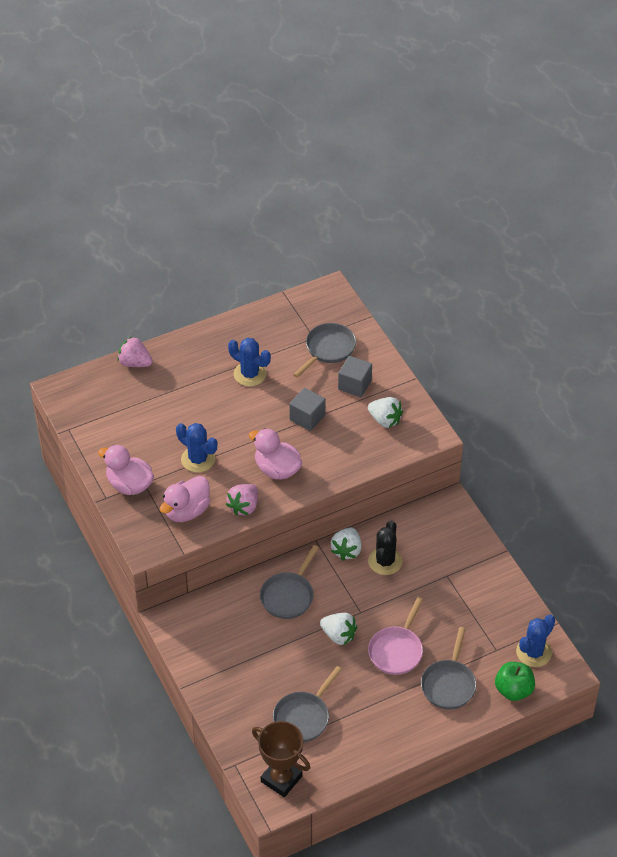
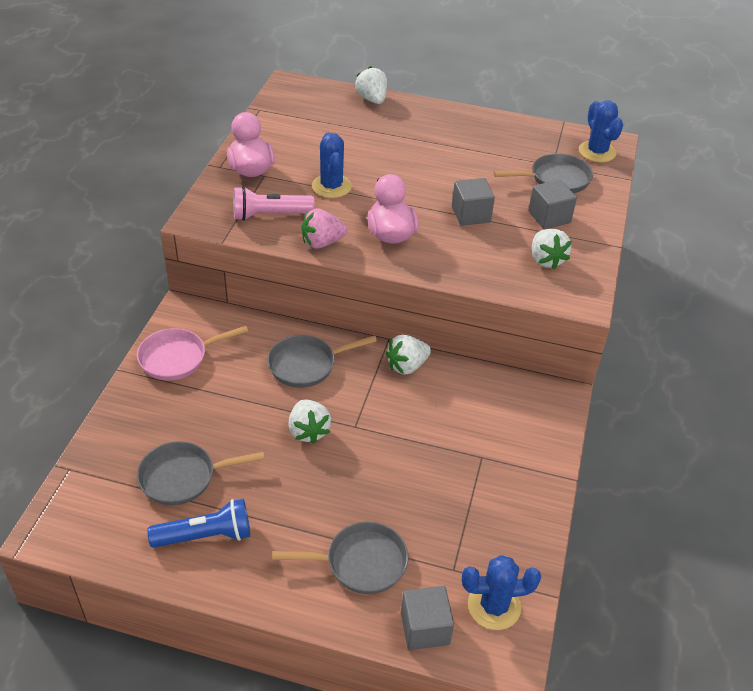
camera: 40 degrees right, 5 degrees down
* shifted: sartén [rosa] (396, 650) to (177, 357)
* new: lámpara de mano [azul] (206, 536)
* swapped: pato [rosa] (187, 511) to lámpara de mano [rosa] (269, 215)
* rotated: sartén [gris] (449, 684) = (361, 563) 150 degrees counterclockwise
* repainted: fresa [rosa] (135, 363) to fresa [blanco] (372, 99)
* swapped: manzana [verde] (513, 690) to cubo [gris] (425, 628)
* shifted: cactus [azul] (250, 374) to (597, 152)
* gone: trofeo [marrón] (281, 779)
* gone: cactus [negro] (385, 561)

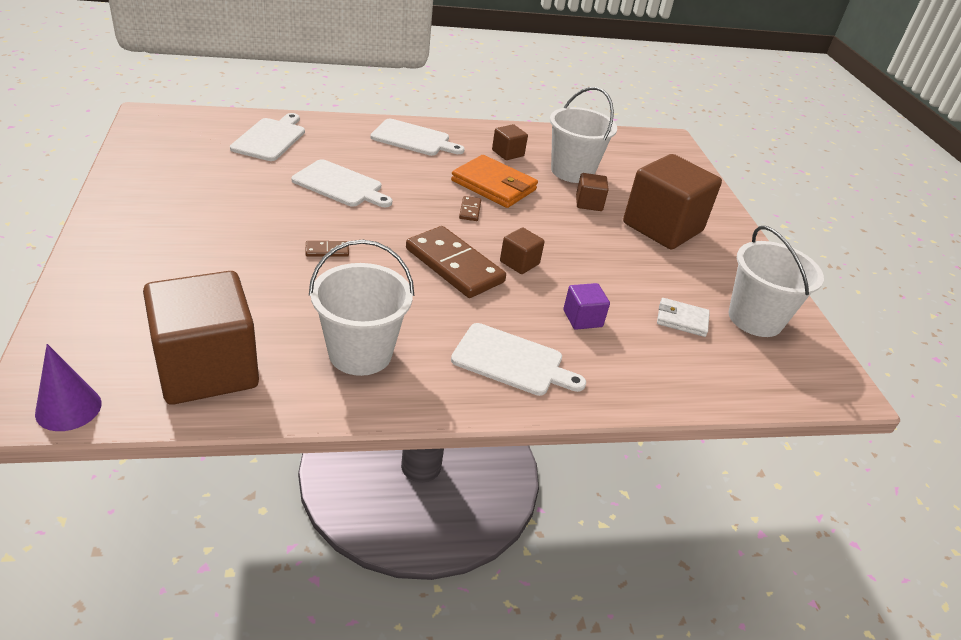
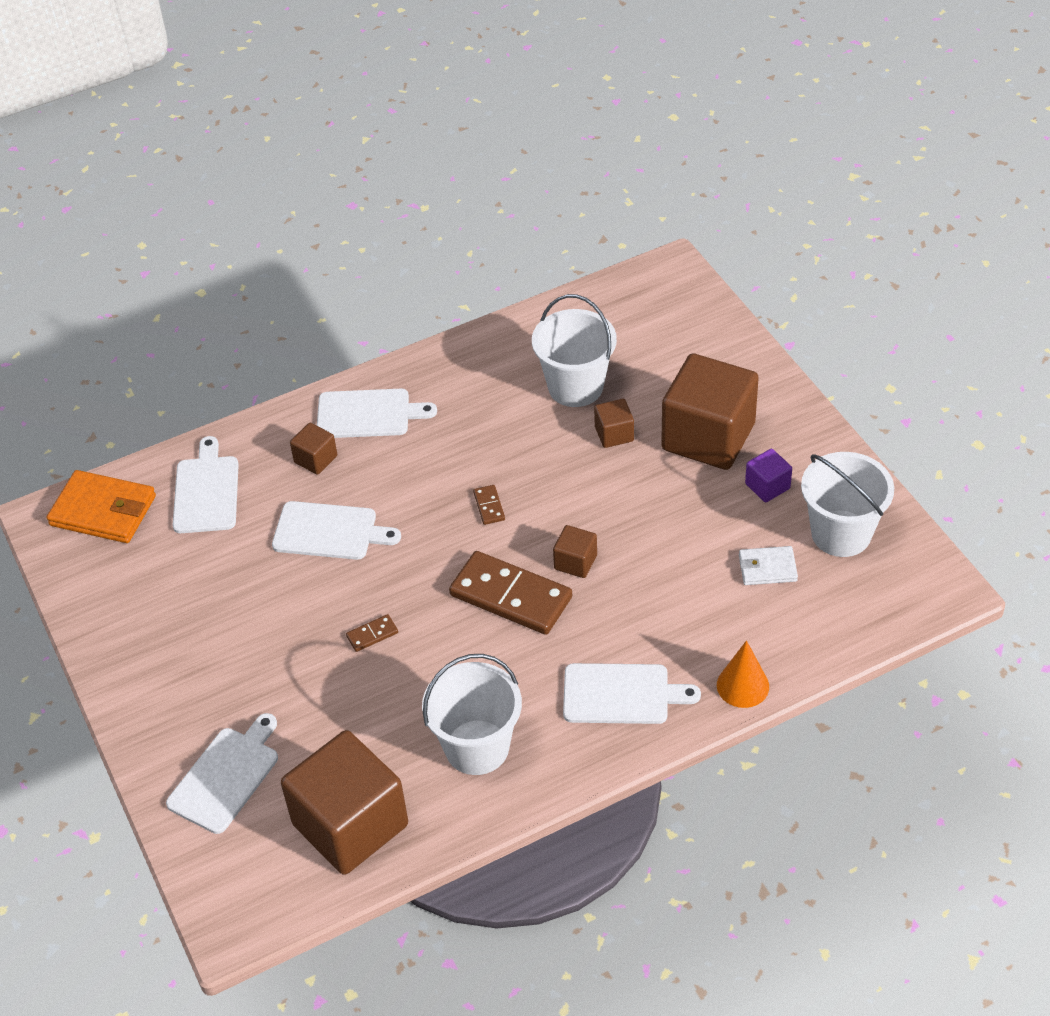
camera: 10 degrees left, 10 degrees up
* shifted: cartera [naranja] (493, 185) to (103, 511)
* new: tabla de cortar [blanco] (226, 776)
* shifted: cubo [marrón] (508, 153) to (315, 459)
* new: cono [naranja] (742, 685)
* shifted: cubo [morado] (582, 318) to (767, 486)
* gone: cono [morado] (68, 408)

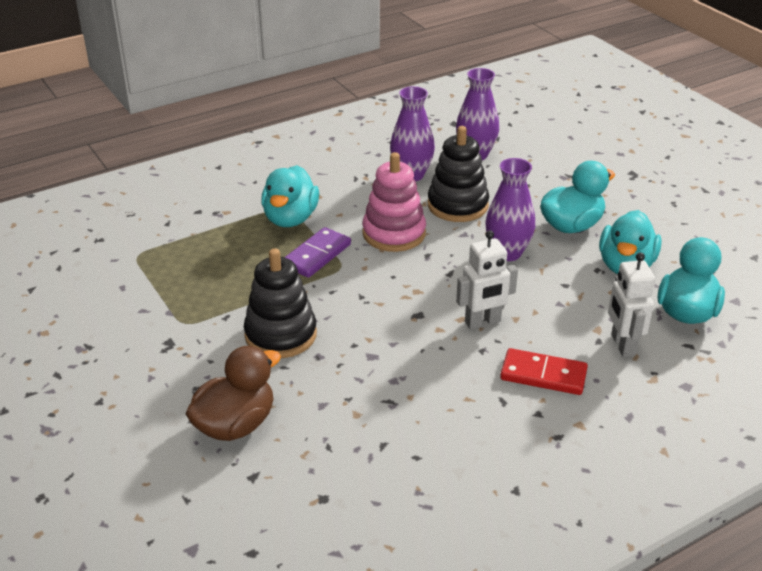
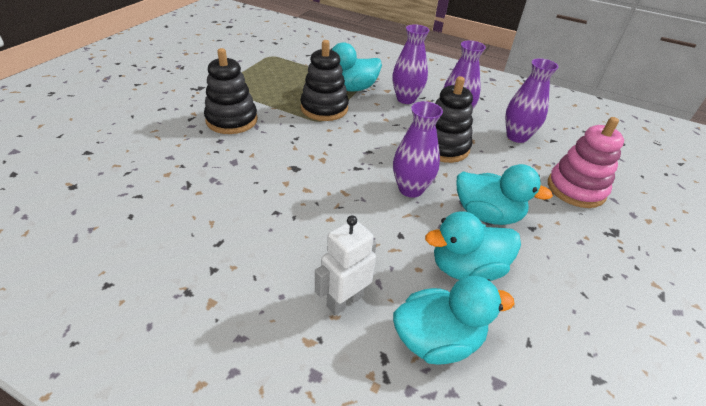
camera: 55 degrees right, 5 degrees up
* swapped: ficha de dominó [morado] (317, 255) to juguete apilable [negro] (324, 108)
* new: florero [morado] (406, 99)
* shifted: juguete apilable [rosa] (394, 233) to (576, 189)
* gone: pato [marrón] (235, 425)
* gone: robot [blanco] (483, 322)
* gone: ficha de dominó [rojo] (543, 375)

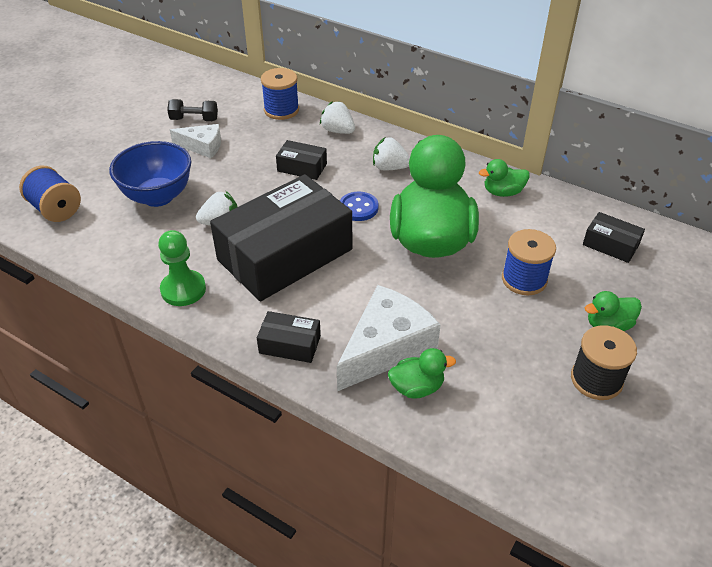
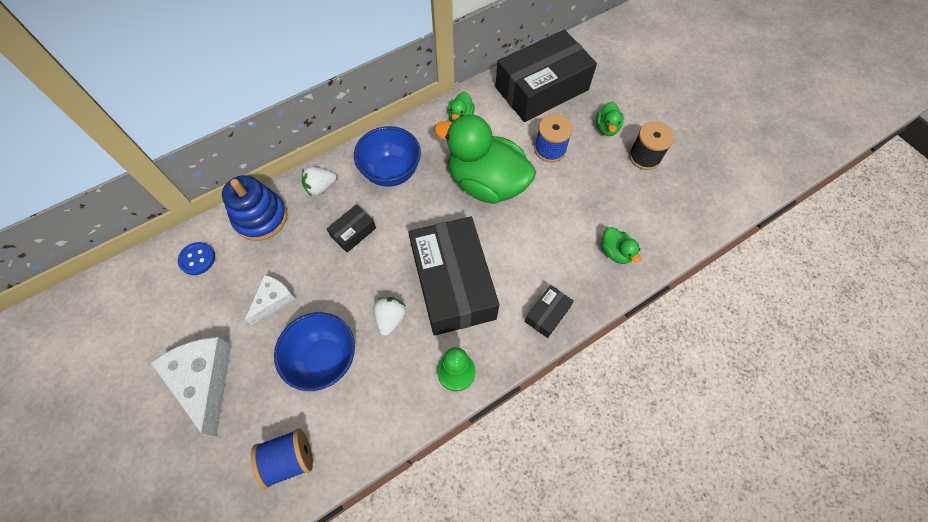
camera: 65 degrees left, 20 degrees up
* shifted: queso [blanco] (386, 347) to (205, 380)
* shifted: botón [azul] (358, 208) to (197, 259)
* swapped: carrete [azul] (281, 110) to juguete apilable [azul] (261, 217)
* swapped: fresa [blanco] (390, 167) to cuenco [azul] (391, 172)
* scaled: caja [negro] (610, 245) = (541, 89) x2.35
* rotated: pato [verde] (417, 387) = (615, 252) 135 degrees clockwise
* gone: mancuerna [negro] (194, 119)

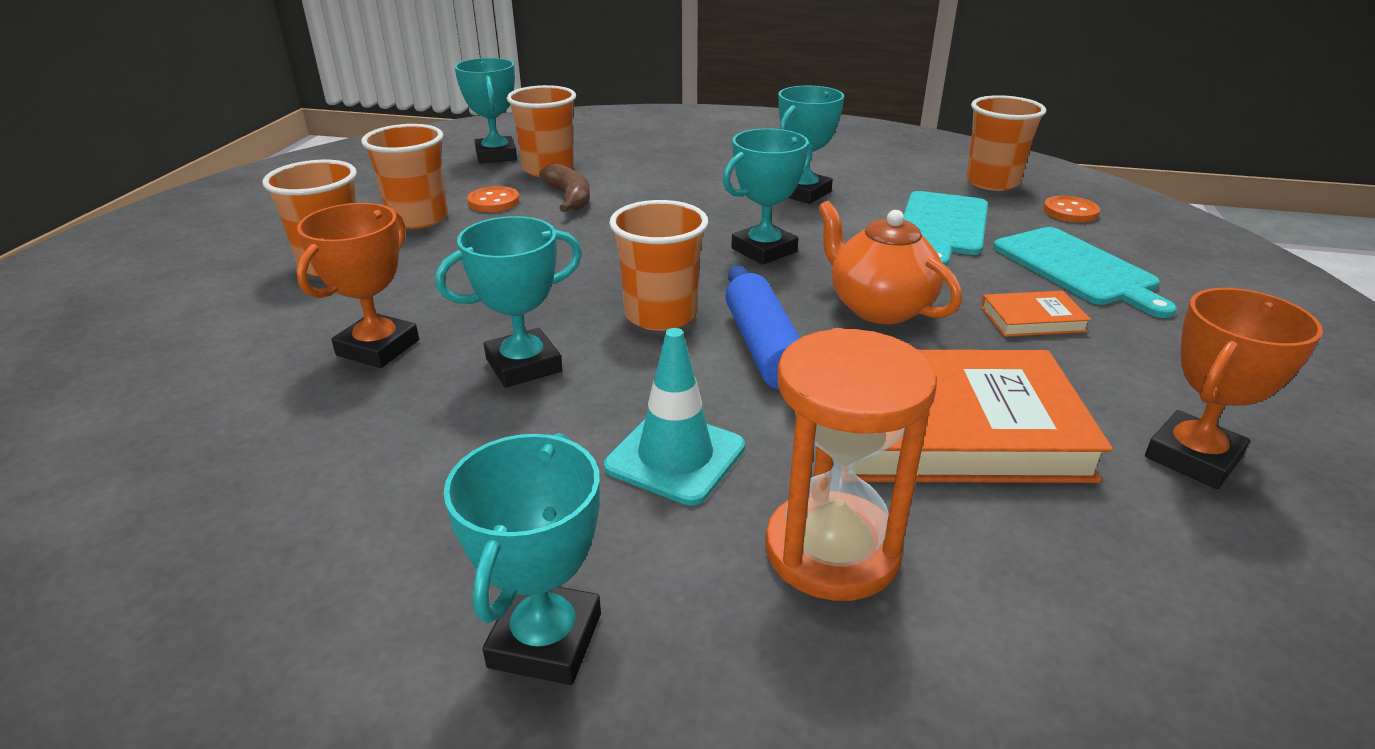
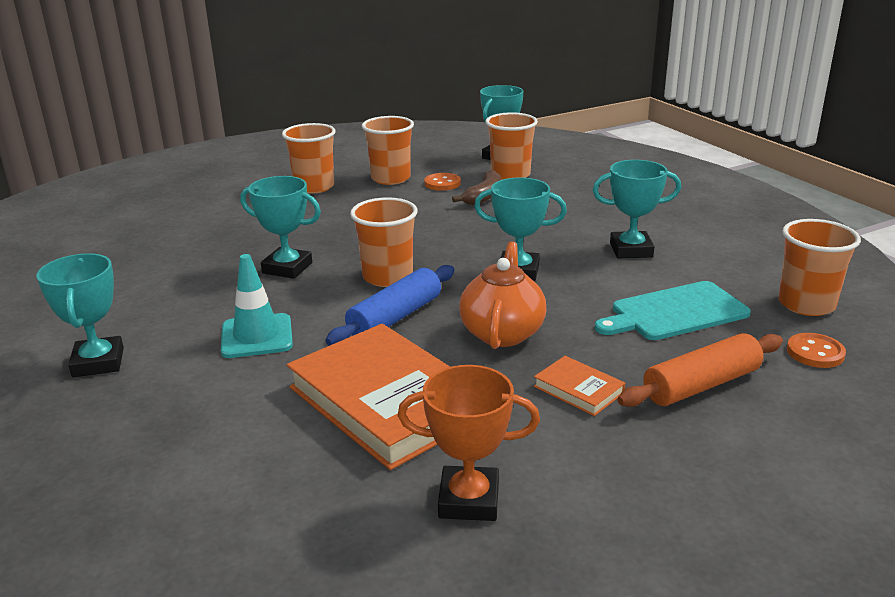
camera: 50 degrees right, 5 degrees down
* rotated: trofeo [turquesa] (545, 640) = (98, 362) 75 degrees counterclockwise
* swapped: tabla de cortar [turquesa] (1078, 269) to rodillo [naranja] (701, 385)
* gone: trofeo [naranja] (378, 348)
* gone: reloj de arena [naranja] (832, 550)

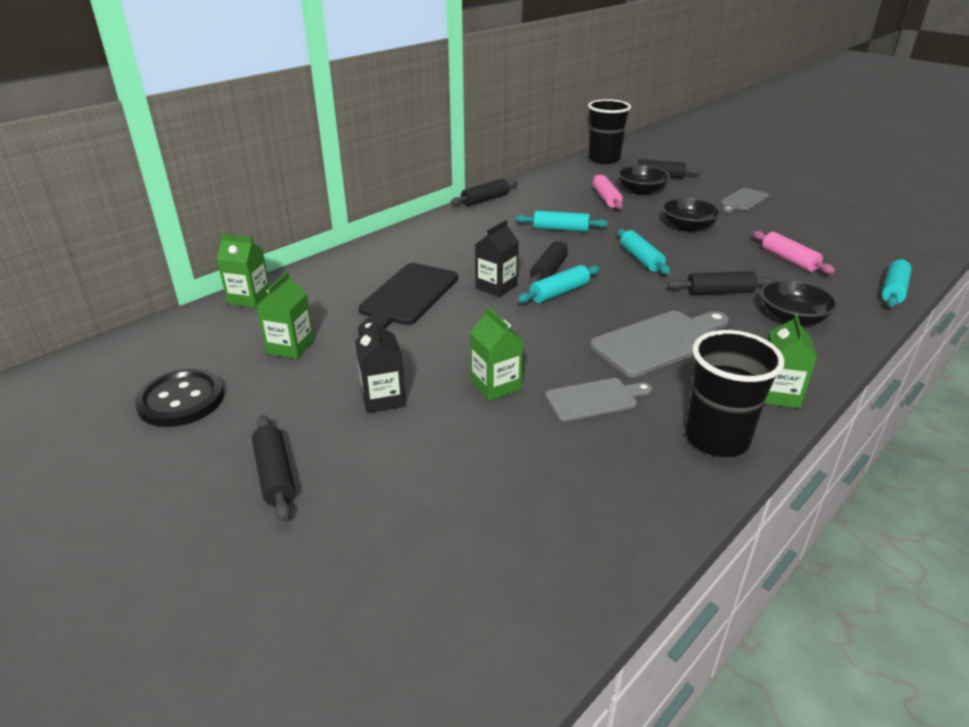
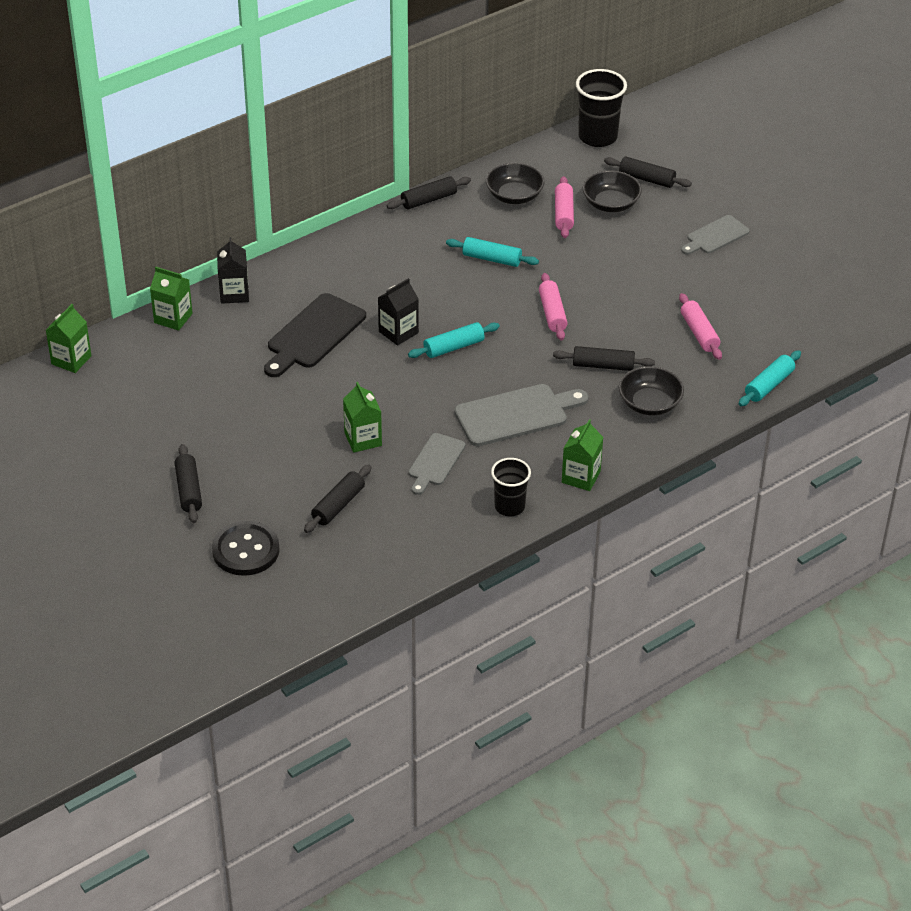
camera: 10 degrees right, 10 degrees up
* shifted: cartón de leche [verde] (290, 347) to (71, 360)
* shifted: botón [negro] (181, 400) to (246, 550)
* shifted: cartón de leche [negro] (383, 398) to (234, 293)
* shifted: rodillo [negro] (549, 271) to (338, 505)
* rotated: tabla de cortar [gris] (594, 399) = (435, 462) 120 degrees clockwise
* shifted: cuenco [negro] (688, 226) to (514, 196)
* scaled: vaso [negro] (716, 439) = (509, 507) x0.65
* repainted: rodillo [turquesa] (640, 259) to rodillo [rosa] (552, 313)

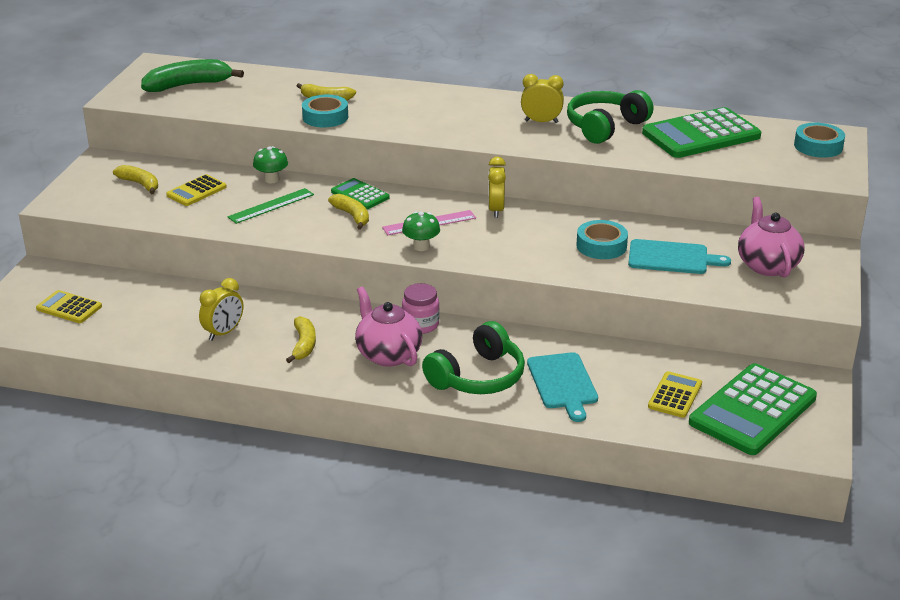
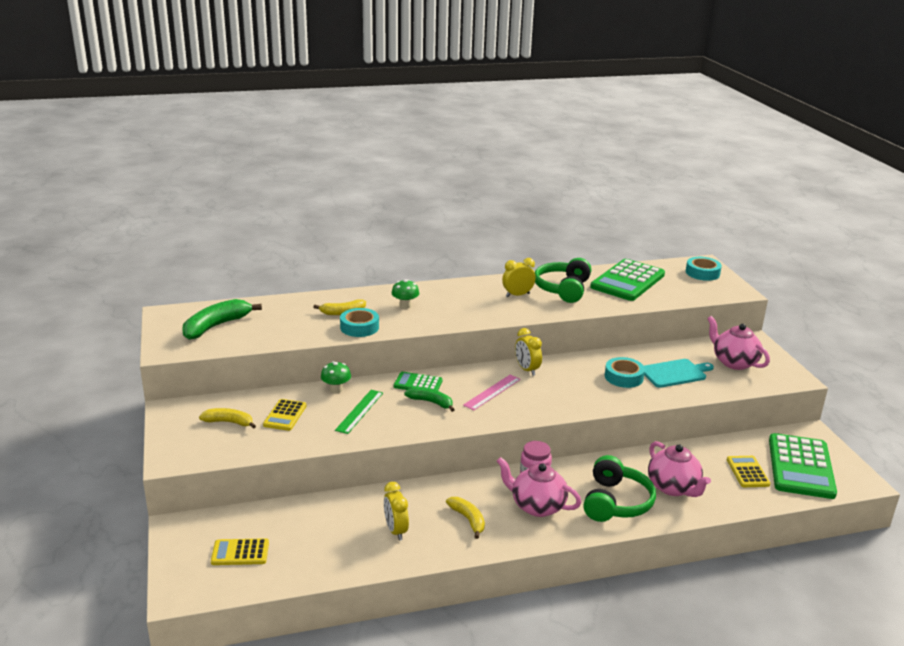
camera: 30 degrees left, 5 degrees down
* rotated: despertador [amarillo] (224, 333) = (396, 530) 150 degrees clockwise
* shifted: seta [verde] (421, 246) to (405, 306)
* repainted: plátano [amarillo] (352, 216) to plátano [verde] (431, 402)
* swapped: tabla de cortar [turquesa] (562, 383) to tetera [rosa] (673, 487)

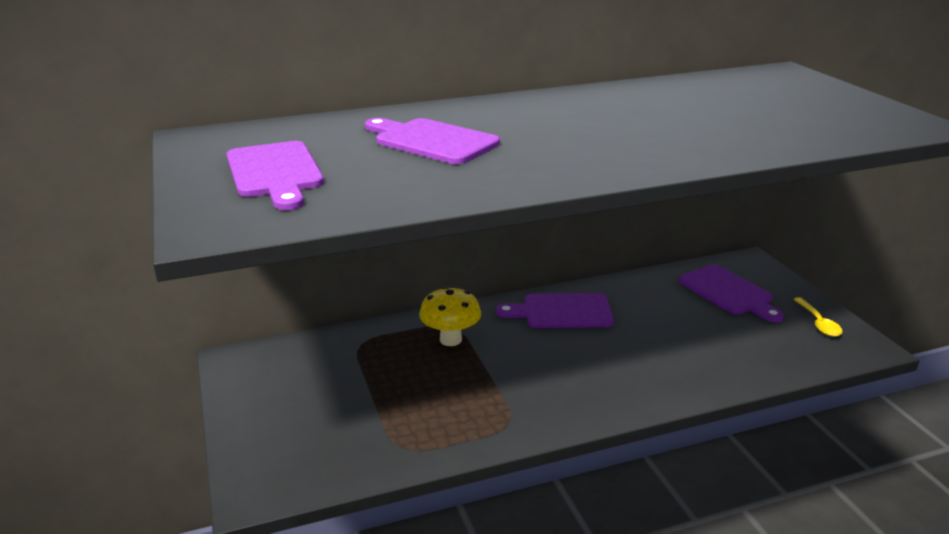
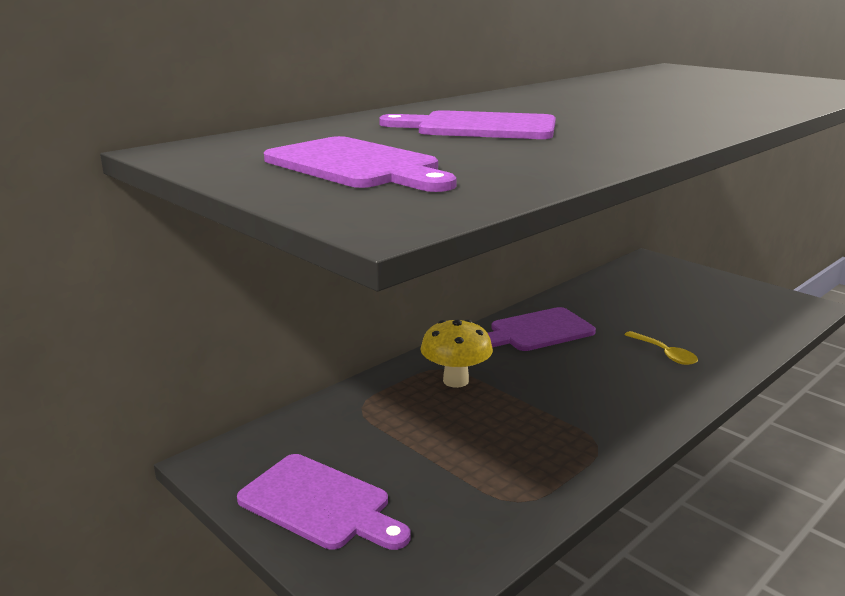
camera: 25 degrees left, 5 degrees down
* shifted: tabla de cortar [morado] (729, 292) to (320, 504)
* shifted: cuchara [amarillo] (818, 323) to (664, 354)

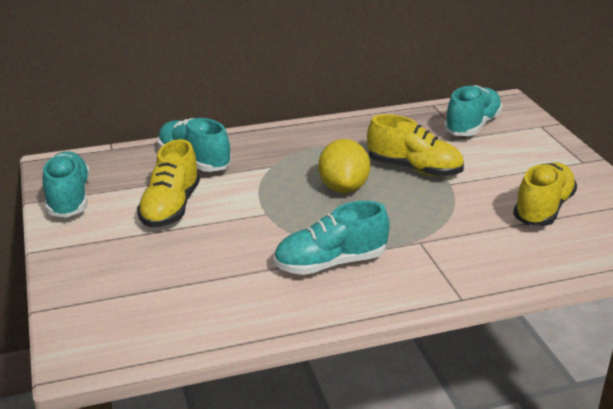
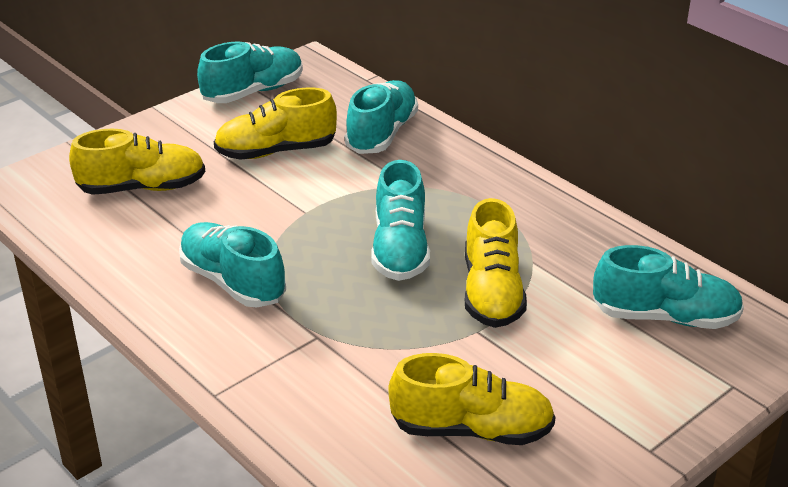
camera: 65 degrees right, 5 degrees up
* new: zapato [amarillo] (142, 188)
* swapped: limón [amarillo] (343, 188) to zapato [turquesa] (400, 249)

